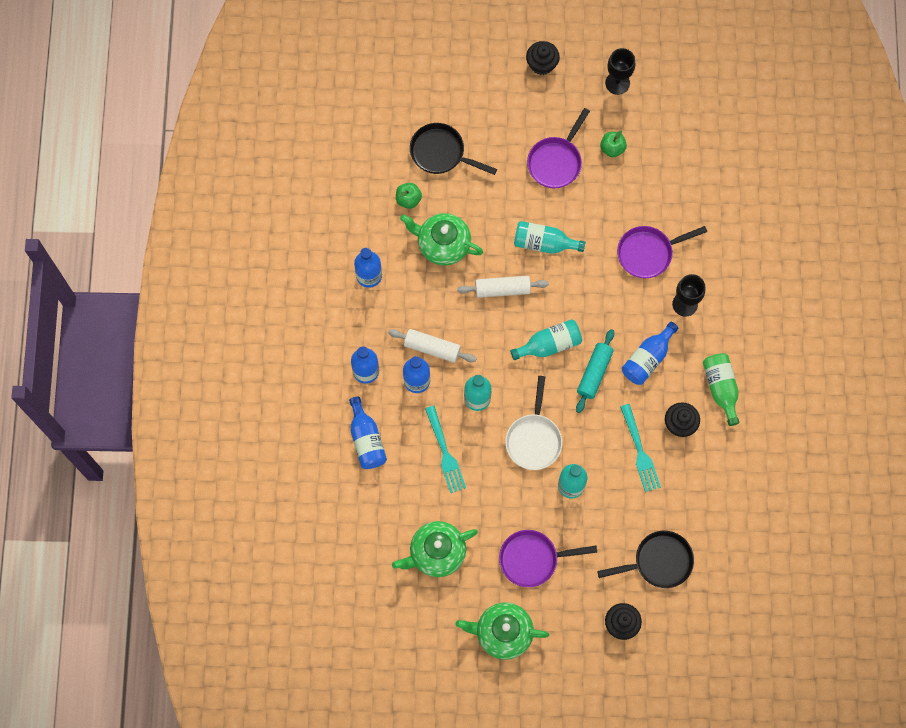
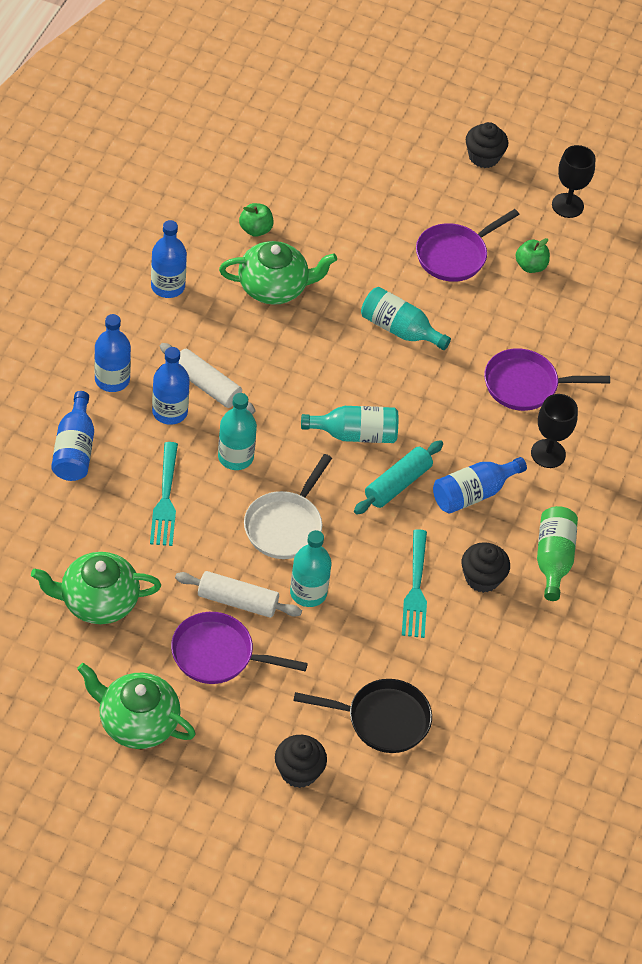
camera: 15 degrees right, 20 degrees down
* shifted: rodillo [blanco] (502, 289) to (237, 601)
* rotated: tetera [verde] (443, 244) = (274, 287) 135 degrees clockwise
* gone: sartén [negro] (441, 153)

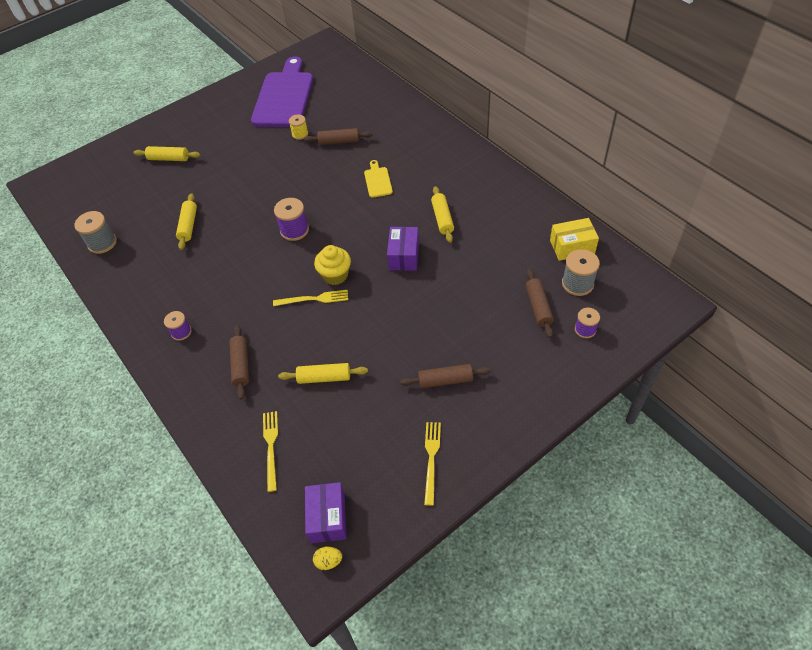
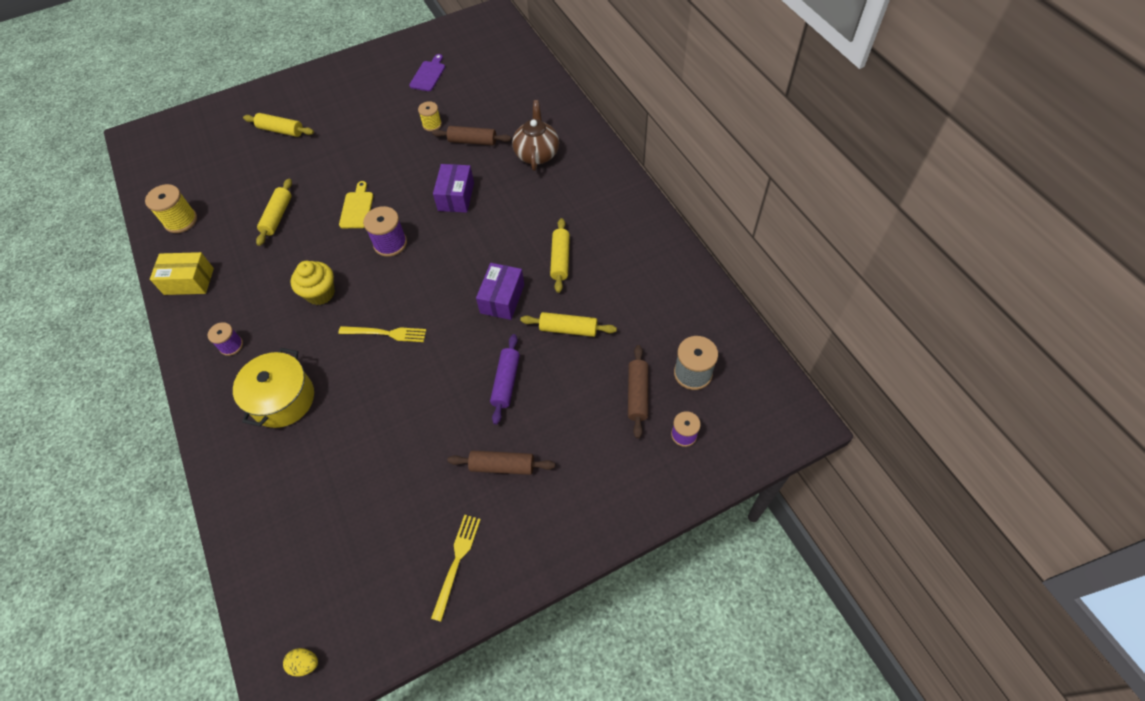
camera: 10 degrees right, 5 degrees up
* repainted: carrete [gris] (102, 243) to carrete [amarillo] (181, 221)
* shifted: caja [amarillo] (572, 247) to (189, 281)
* swapped: rodillo [marrón] (241, 365) to olla [amarillo] (283, 399)
* shifted: magdalena [amarillo] (335, 275) to (320, 293)
* shifted: tabla de cortar [amarillo] (378, 181) to (357, 208)
* scaled: tabla de cortar [morado] (284, 97) = (428, 75) x0.42
* shifted: caja [morado] (327, 517) to (456, 196)
* new: rodillo [morado] (506, 382)
* new: tetera [marrón] (537, 154)
* shifted: rodillo [amarillo] (324, 377) to (568, 329)
* gone: tenedor [amarillo] (271, 447)

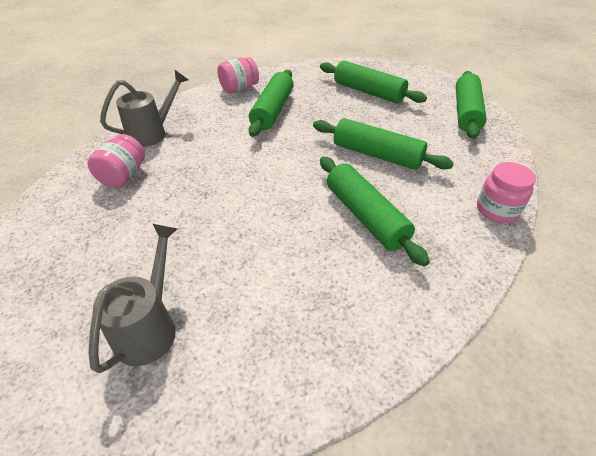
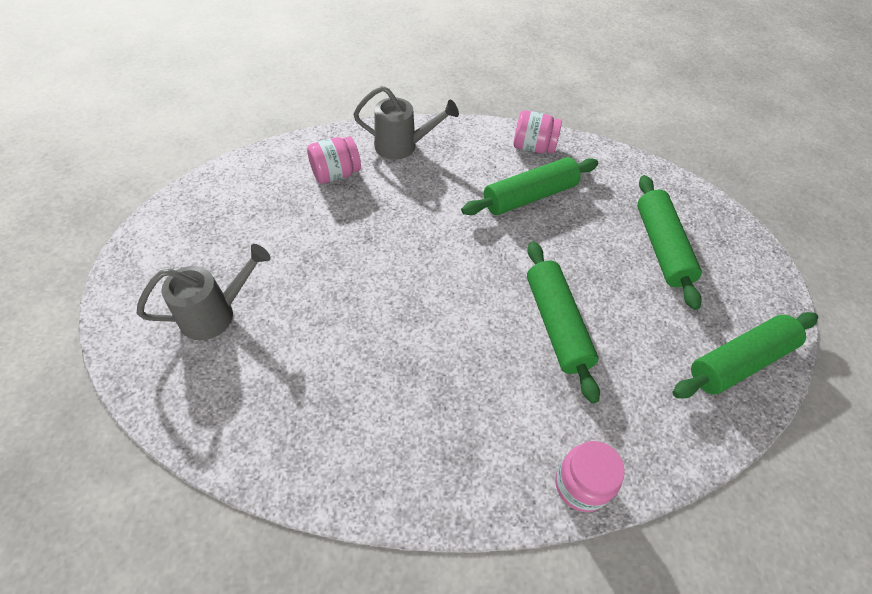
camera: 45 degrees right, 10 degrees up
* gone: rodillo [verde] (366, 216)

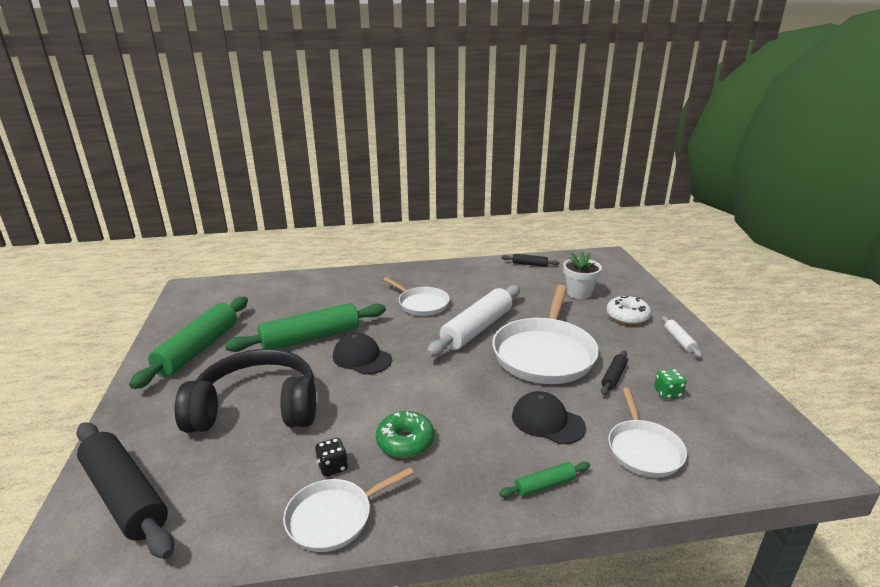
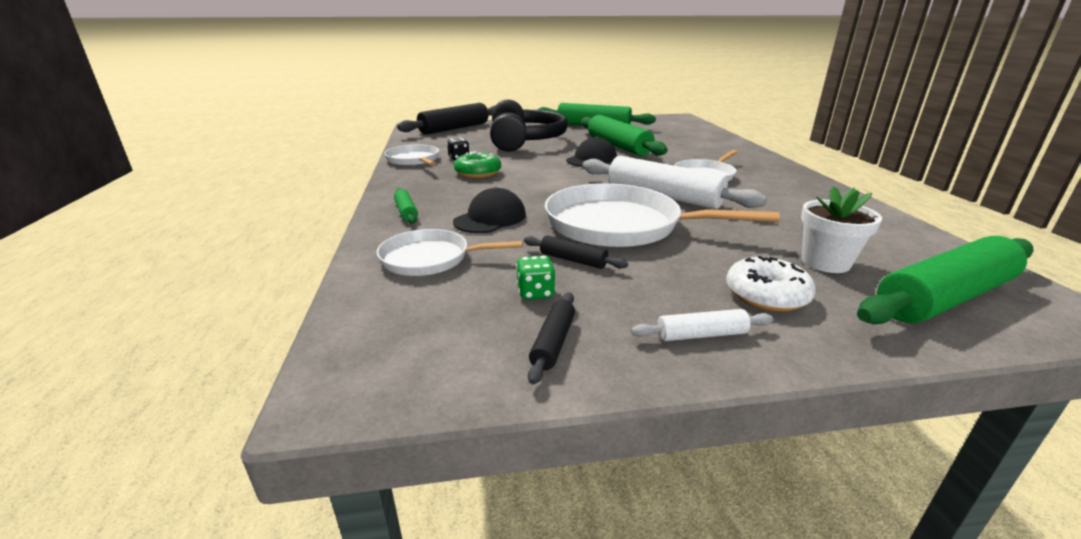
camera: 90 degrees right, 0 degrees up
* shifted: rodillo [negro] (529, 264) to (553, 343)
* new: rodillo [verde] (944, 298)

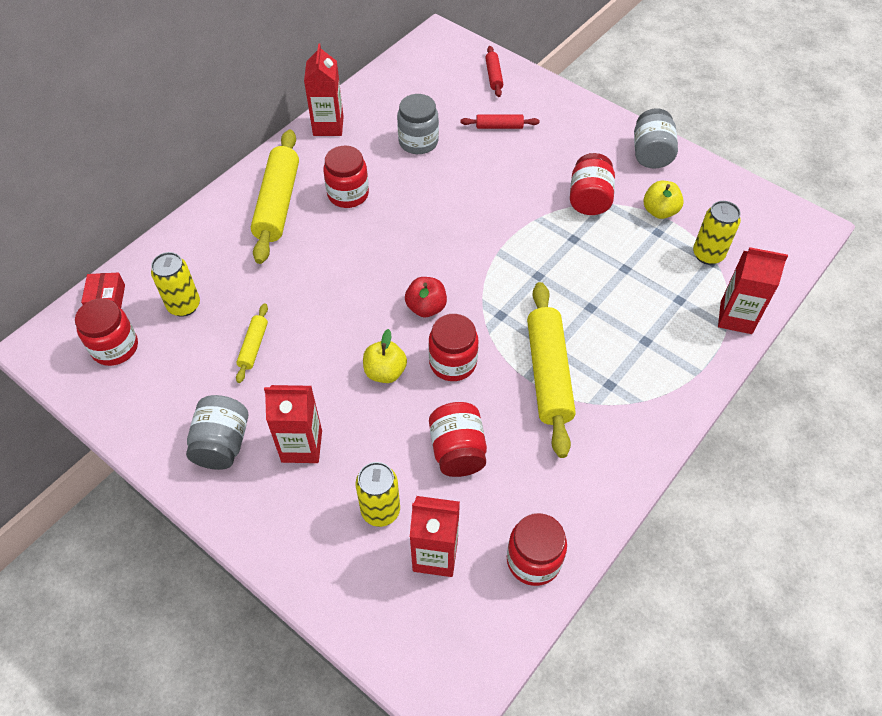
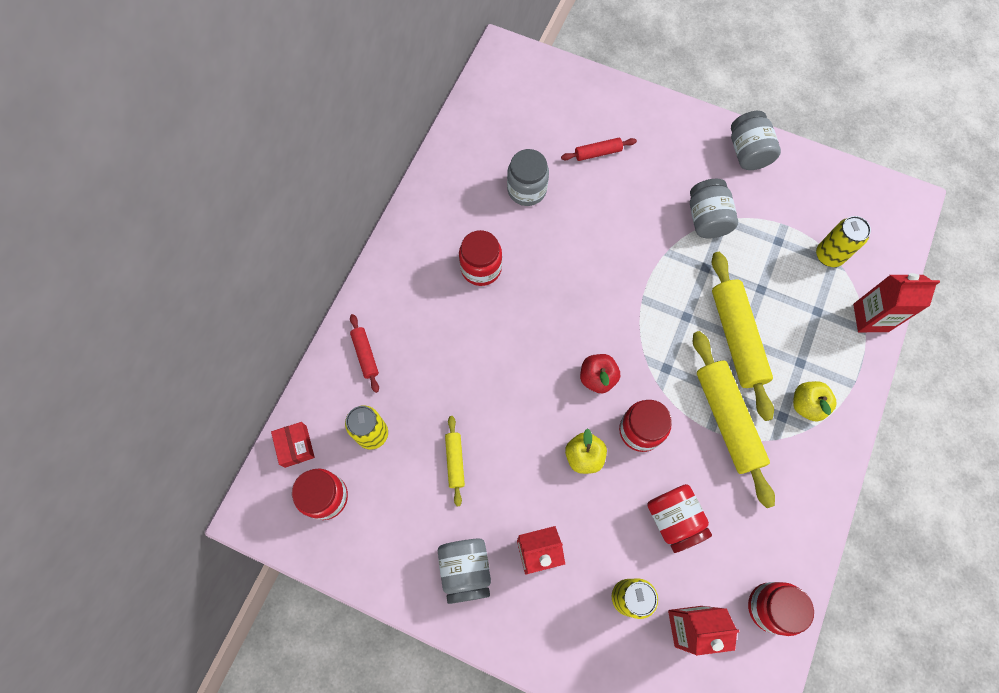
camera: 15 degrees left, 15 degrees up
* shifted: rodillo [rojo] (493, 76) to (365, 355)
* repainted: tarro [rojo] (589, 199) to tarro [gris] (707, 219)
* shifted: rodillo [amarillo] (278, 203) to (737, 338)
* shifted: manzana [amarillo] (659, 211) to (807, 405)
* gone: cartón de leche [rojo] (328, 126)

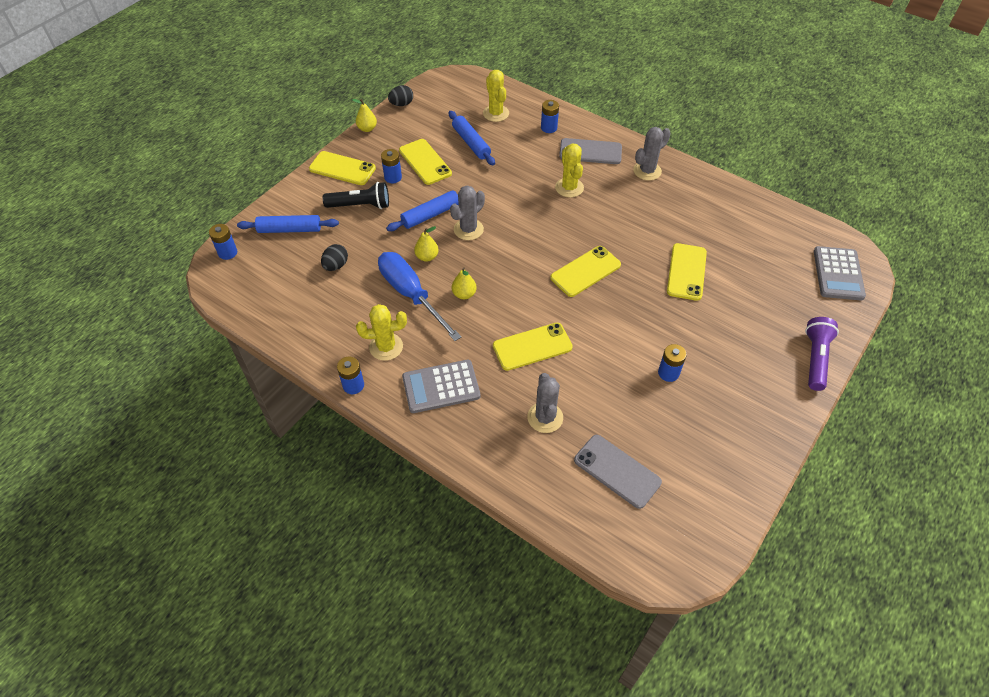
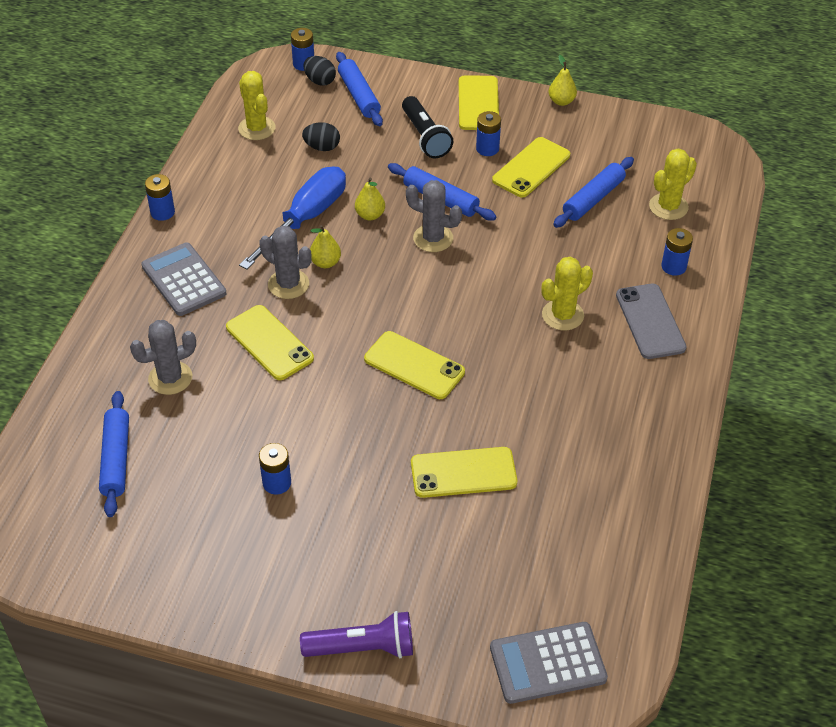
camera: 70 degrees right, 5 degrees down
* swapped: móvil [gris] (617, 471) to rodillo [azul] (116, 459)
* shifted: cactus [amarillo] (386, 347) to (257, 128)
* shifted: cactus [gris] (647, 171) to (288, 284)
* shifted: huevo [negro] (401, 104) to (320, 81)

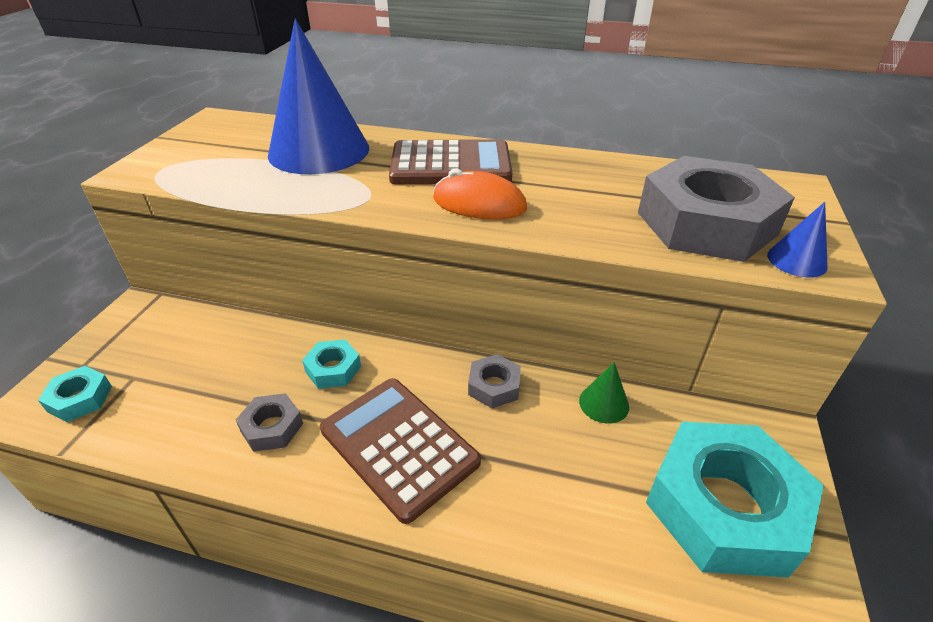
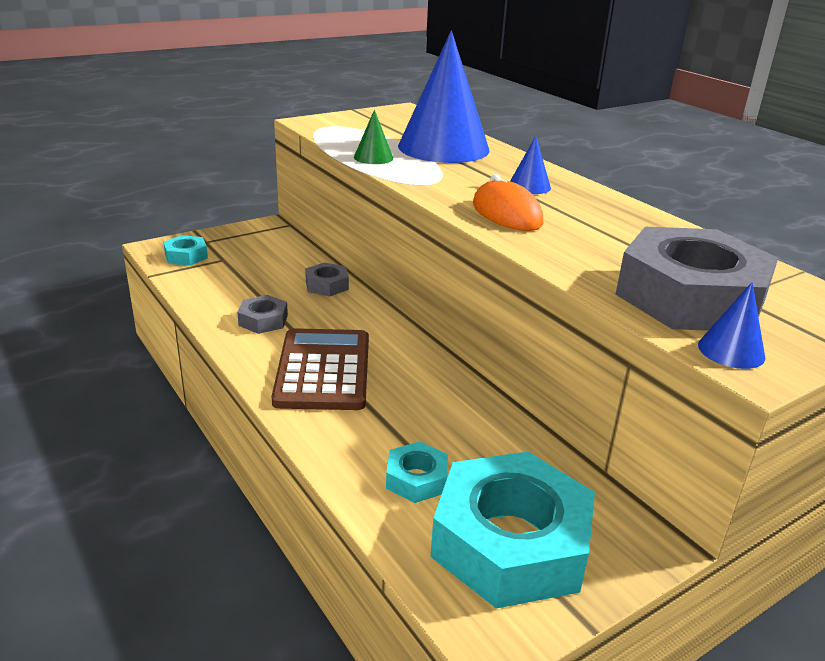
camera: 40 degrees right, 10 degrees down
* shifted: tuerca [gris] (494, 386) to (327, 285)
* shifted: cono [verde] (604, 403) to (373, 157)
* shifted: tuerca [turquesa] (333, 369) to (416, 479)
* swapped: calculadora [marrón] (450, 165) to cono [azul] (529, 186)

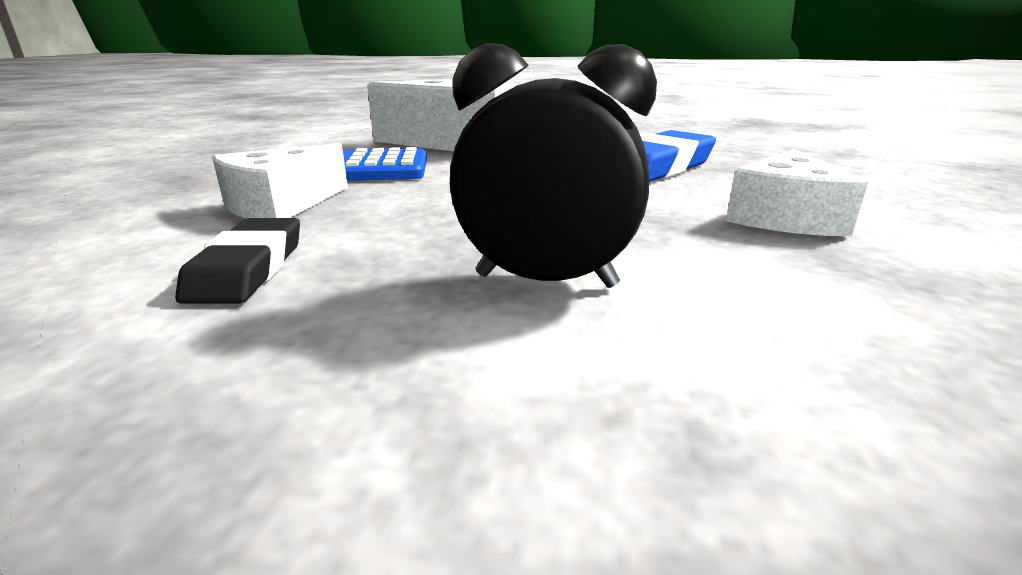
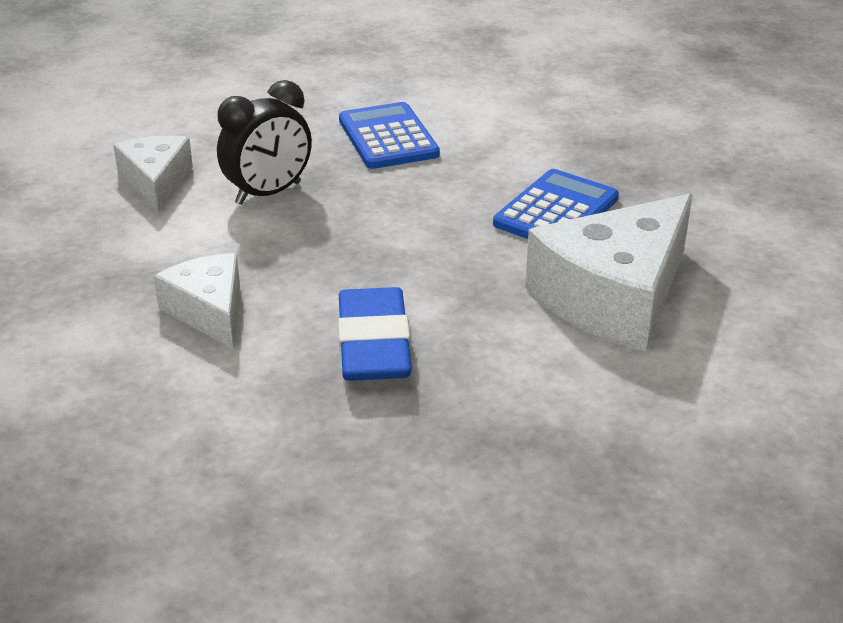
camera: 130 degrees right, 10 degrees up
* shifted: queso [blanco] (281, 204) to (156, 182)
* swapped: goma de borrar [negro] (247, 268) to calculadora [azul] (388, 137)

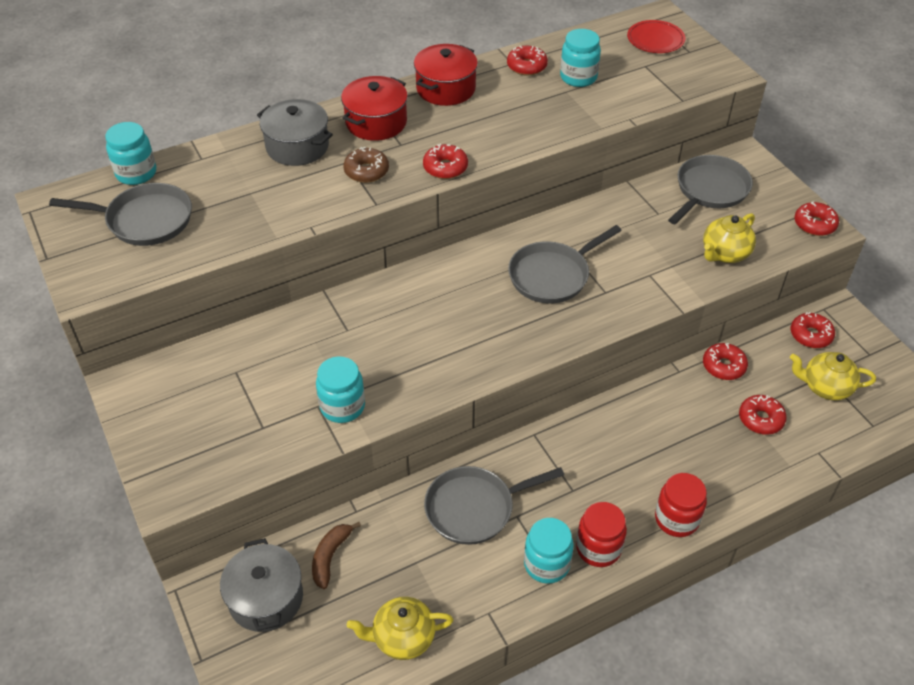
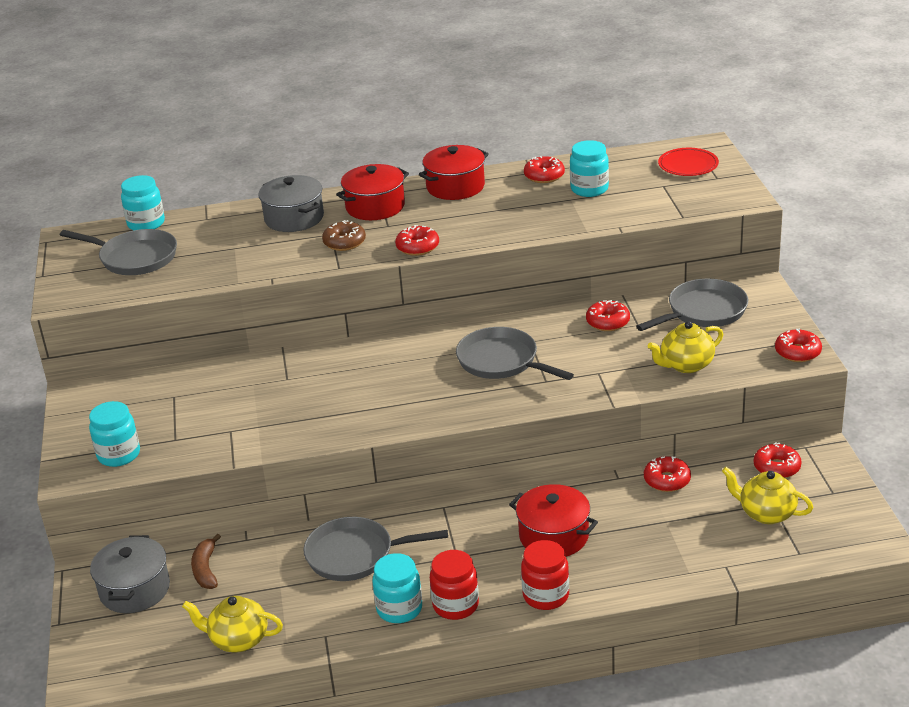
camera: 20 degrees right, 15 degrees down
* shifted: tarro [turquesa] (342, 406) to (119, 455)
* rotated: plátano [marrón] (330, 557) = (206, 569) 45 degrees counterclockwise
* rotated: sartén [gris] (552, 275) = (501, 361) 60 degrees clockwise
* new: olla [rojo] (553, 536)
* shifted: rosquilla [rojo] (760, 419) to (608, 322)

